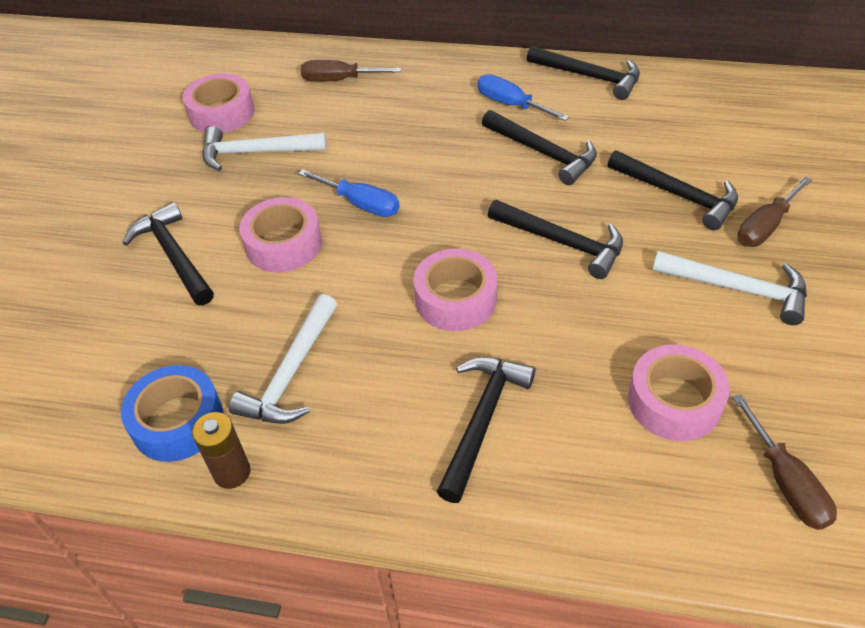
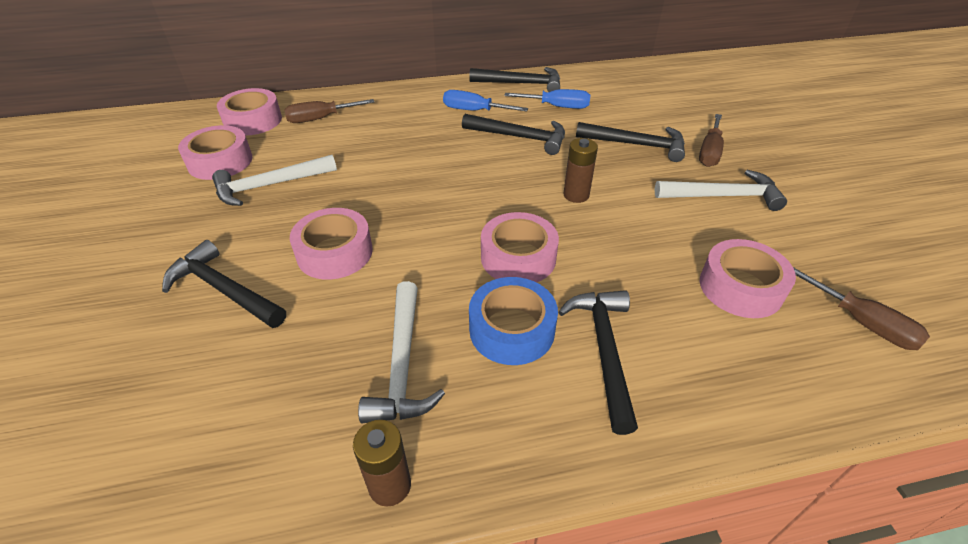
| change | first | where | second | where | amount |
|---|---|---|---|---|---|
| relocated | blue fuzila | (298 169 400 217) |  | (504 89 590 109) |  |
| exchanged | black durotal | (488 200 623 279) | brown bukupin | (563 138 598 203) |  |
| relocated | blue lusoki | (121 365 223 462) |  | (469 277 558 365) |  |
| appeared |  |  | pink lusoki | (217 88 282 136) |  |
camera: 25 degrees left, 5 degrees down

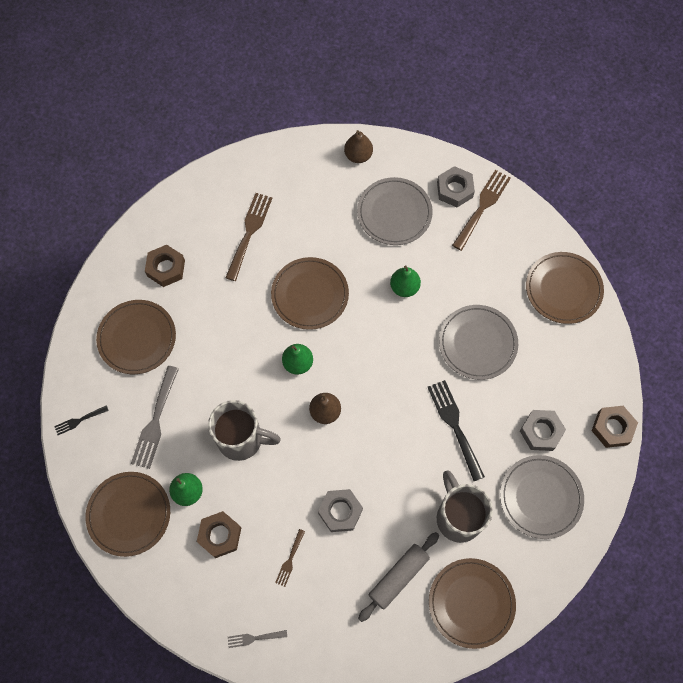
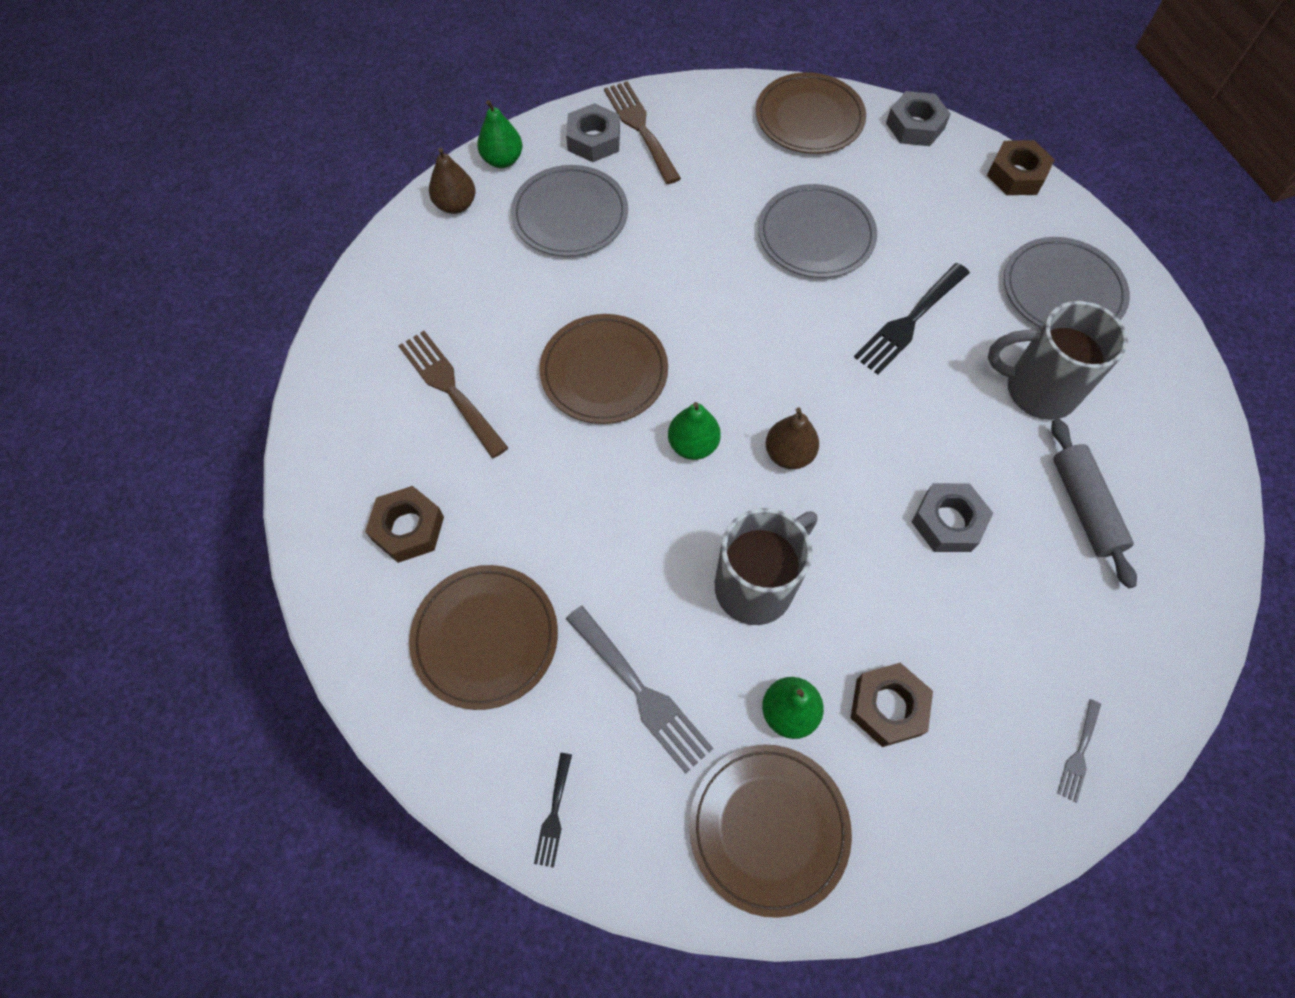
| change | first | where | second | where | amount |
|---|---|---|---|---|---|
| relocated | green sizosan | (390 266 421 297) |  | (477 100 522 168) |  |
| spun | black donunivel | (428 380 485 481) |  | (854 263 970 375) | 60 degrees counterclockwise |
| relocated | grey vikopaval | (520 410 566 451) |  | (886 91 951 146) |  |
| missing | brown donunivel | (275 529 305 587) |  |  |  |
| missing | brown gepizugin | (429 558 516 649) |  |  |  |
camera: 55 degrees left, 5 degrees down

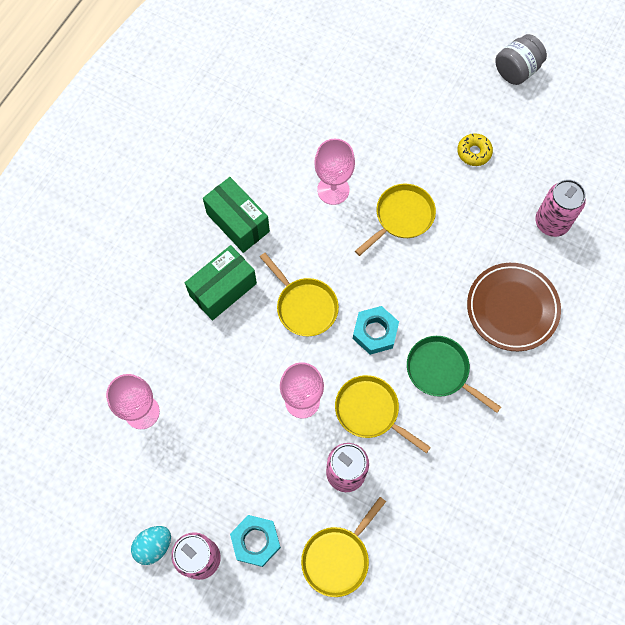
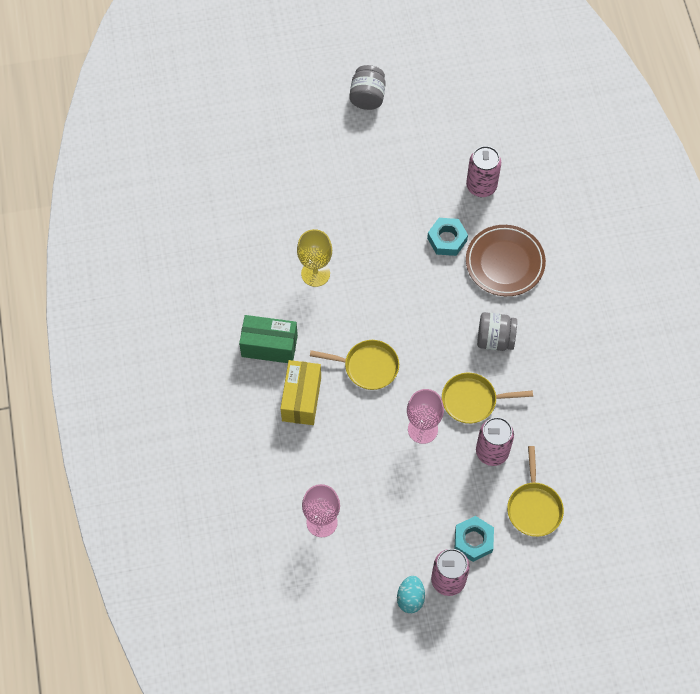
| change | first | where | second | where | amount |
|---|---|---|---|---|---|
| missing | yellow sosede | (457 133 493 166) |  |  |  |
| colour | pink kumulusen | (314 139 355 205) | yellow kumulusen | (297 229 332 287) |  |
| missing | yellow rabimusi | (355 184 436 256) |  |  |  |
| colour | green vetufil | (185 245 257 321) | yellow vetufil | (280 360 321 425) |  |
| relocated | turquoise vikopaval | (353 306 399 355) |  | (427 218 468 256) |  |
| exchanged | green rabimusi | (407 336 501 413) | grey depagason | (477 312 517 351) |  |
camera: 40 degrees left, 5 degrees down

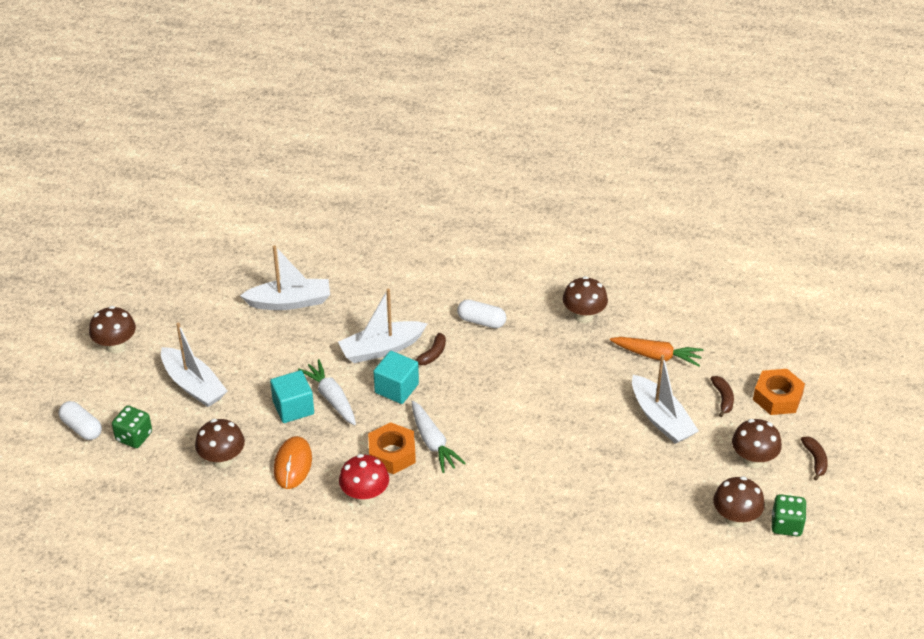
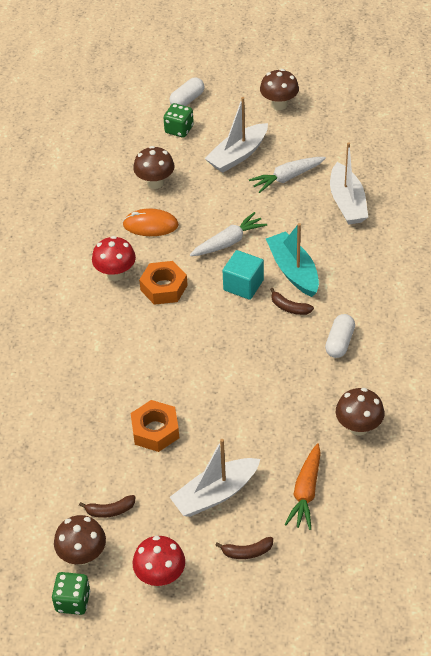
| change | first | where | second | where | amount |
|---|---|---|---|---|---|
| colour | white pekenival | (338 289 427 363) | turquoise pekenival | (266 223 319 297) |  |
| relocated | orange vikopaval | (753 369 805 415) |  | (130 400 179 452) |  |
| missing | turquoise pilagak | (270 370 314 423) |  |  |  |
| relocated | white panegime | (412 401 466 473) |  | (249 157 326 193) |  |
| colour | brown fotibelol | (732 419 782 468) | red fotibelol | (133 536 185 586) |  |
| relocated | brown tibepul | (801 436 828 481) |  | (79 495 135 518) |  |
camera: 90 degrees right, 5 degrees up

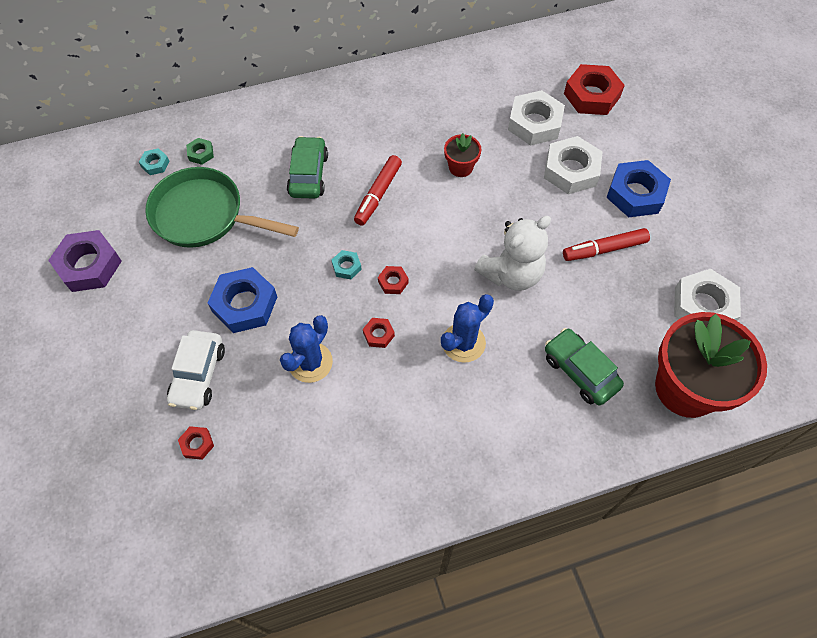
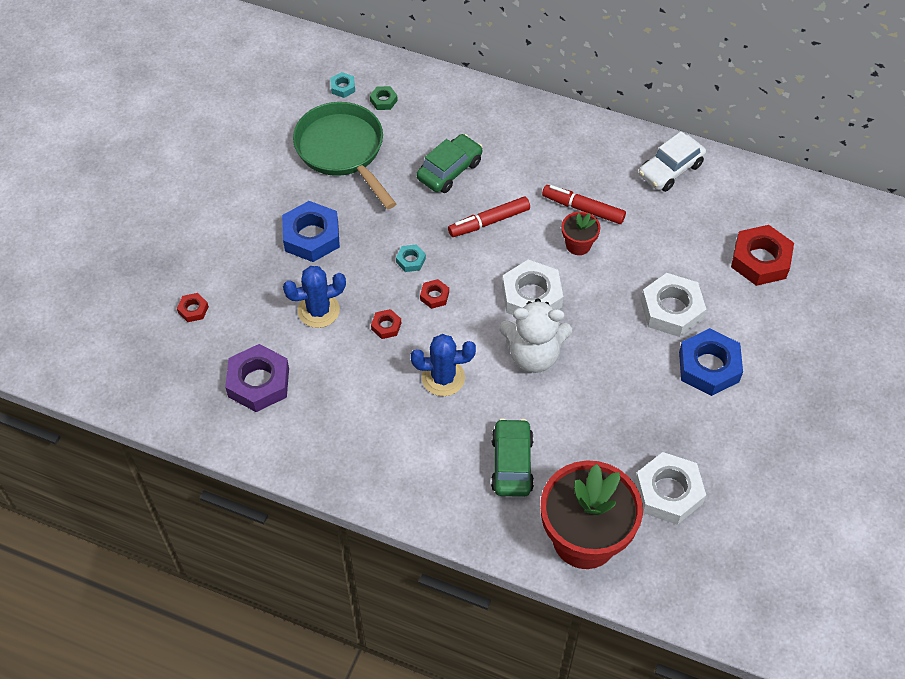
| change | first | where | second | where | amount |
|---|---|---|---|---|---|
| relocated | white vikopaval | (508 90 565 146) |  | (502 260 563 315) |  |
| relocated | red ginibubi | (563 228 650 261) |  | (542 185 626 224) |  |
| relocated | purple vikopaval | (48 230 122 292) |  | (225 344 289 412) |  |
| relocated | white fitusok | (167 330 225 410) |  | (639 131 706 192) |  |
camera: 40 degrees right, 5 degrees down

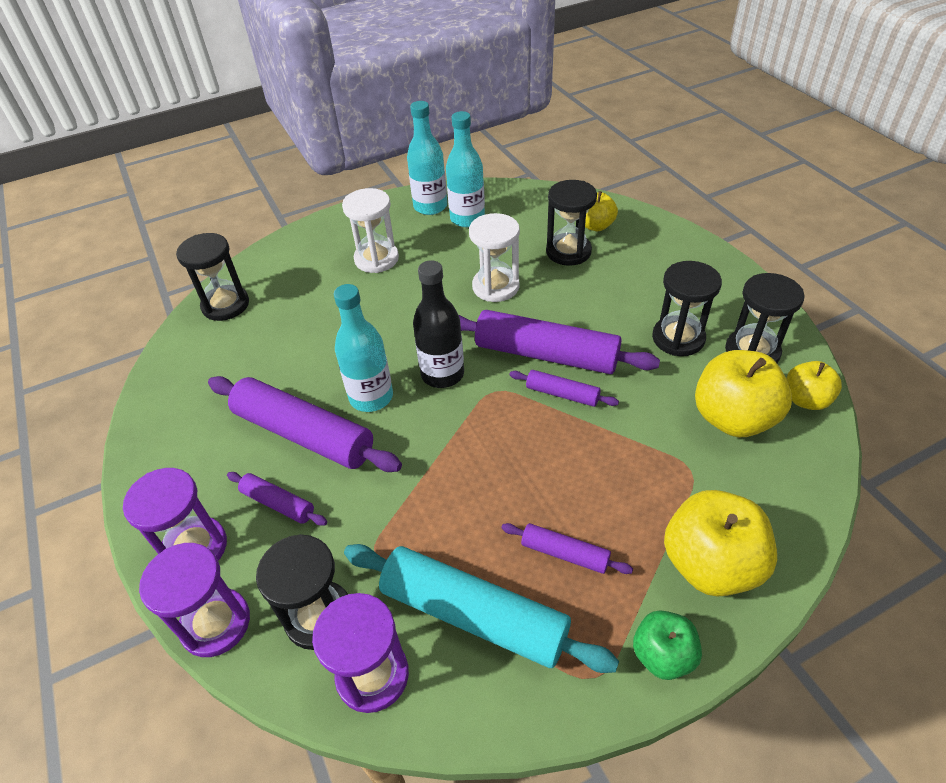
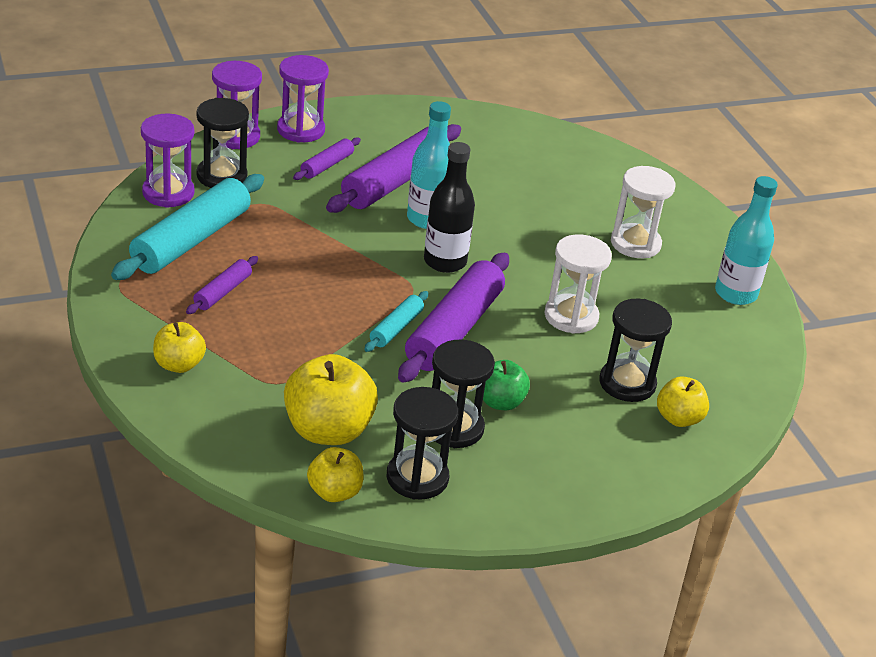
| change | first | where | second | where | amount |
|---|---|---|---|---|---|
| missing | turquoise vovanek | (446 111 485 227) |  |  |  |
| missing | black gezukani | (176 233 249 321) |  |  |  |
| colour | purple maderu | (509 370 619 407) | turquoise maderu | (364 291 428 352) |  |
| size | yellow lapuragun | (664 490 777 597) |  | (153 322 206 373) | x0.58 |
| relocated | green lapuragun | (633 610 702 680) |  | (483 360 530 410) |  |
camera: 90 degrees right, 10 degrees down

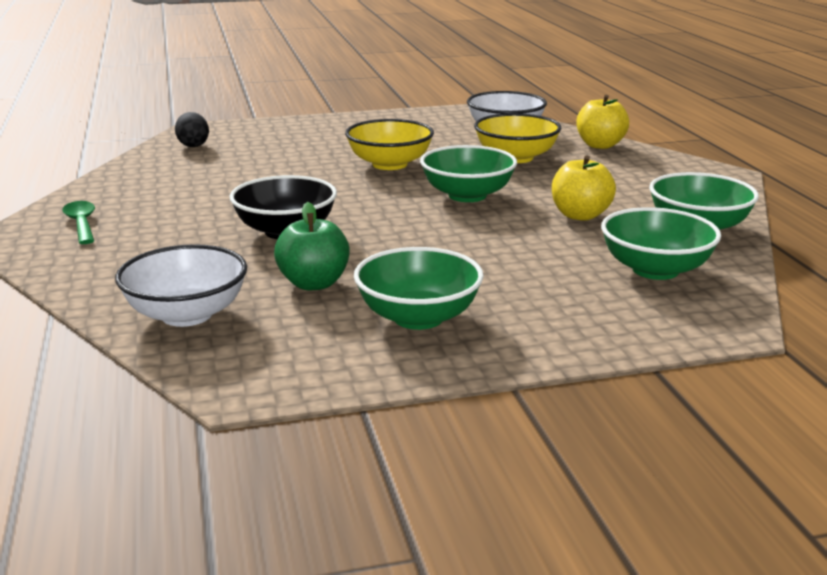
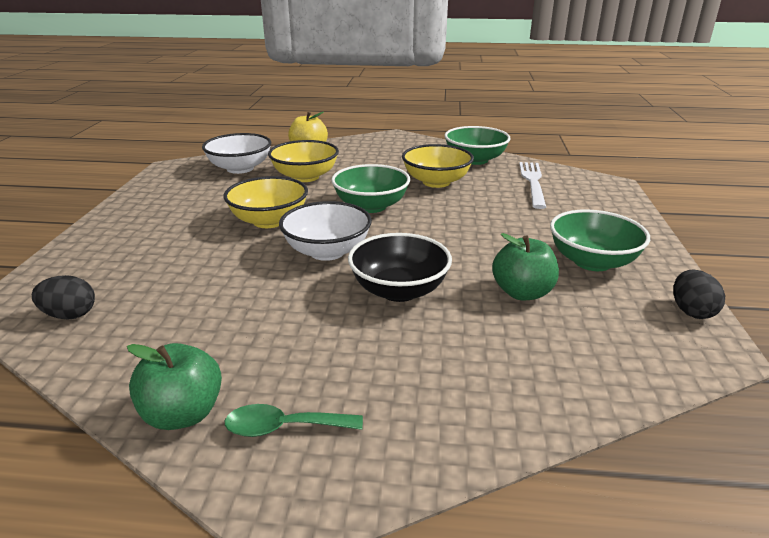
| change | first | where | second | where | amount |
|---|---|---|---|---|---|
| exchanged | yellow lapuragun | (552 155 616 221) | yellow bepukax | (402 144 474 188) |  |
| exchanged | green bepukax | (601 207 721 280) | white donunivel | (519 162 546 209) |  |
| relocated | white bepukax | (115 244 247 327) |  | (279 201 372 261) |  |
| appeared |  |  | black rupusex | (674 270 725 319) |  |
| appeared |  |  | green lapuragun | (127 343 222 430) |  |
camera: 70 degrees left, 5 degrees up

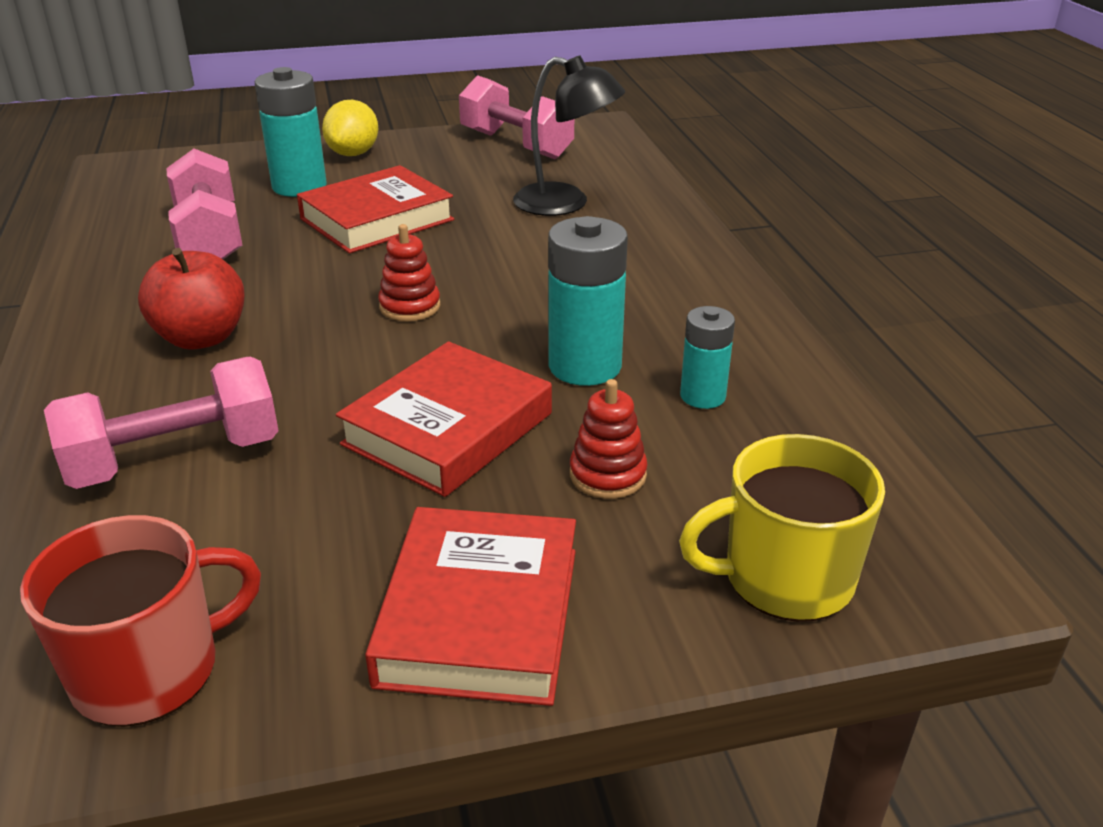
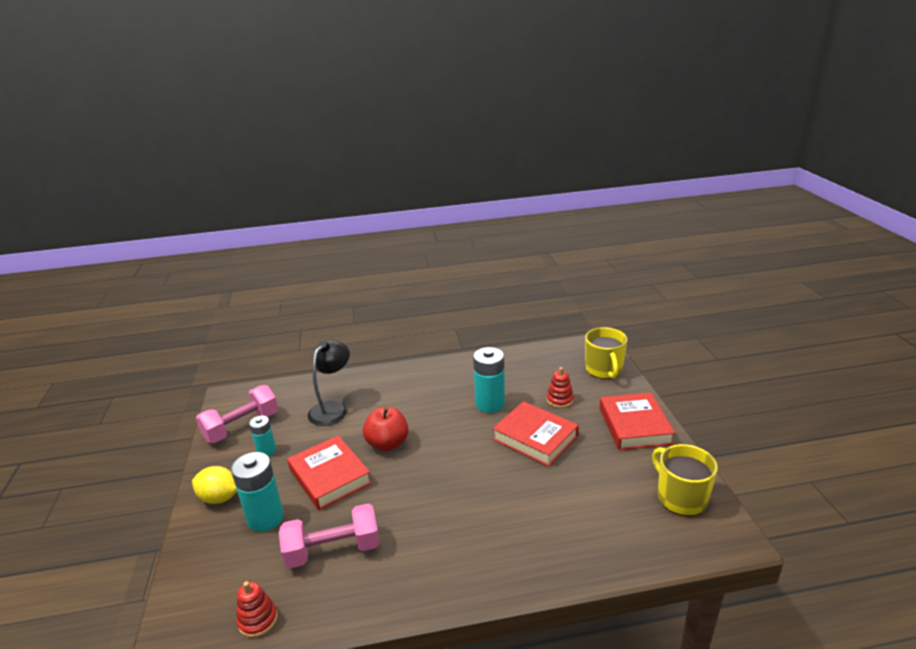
| change | first | where | second | where | amount |
|---|---|---|---|---|---|
| relocated | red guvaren | (378 224 440 321) |  | (236 581 278 638) |  |
| relocated | red lapuragun | (138 248 244 349) |  | (363 407 408 451) |  |
| relocated | turquoise bukupin | (680 306 735 409) |  | (249 416 276 456) |  |
| missing | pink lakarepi | (44 357 279 489) |  |  |  |
| spun | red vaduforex | (365 507 576 706) |  | (600 392 675 450) | 75 degrees clockwise |
| colour | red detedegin | (20 515 261 727) | yellow detedegin | (652 444 718 516) |  |
camera: 85 degrees left, 5 degrees down

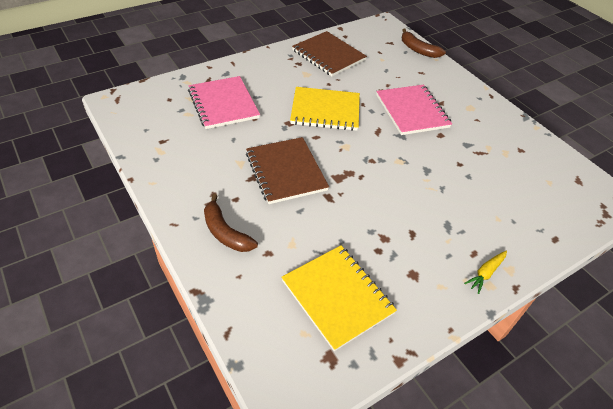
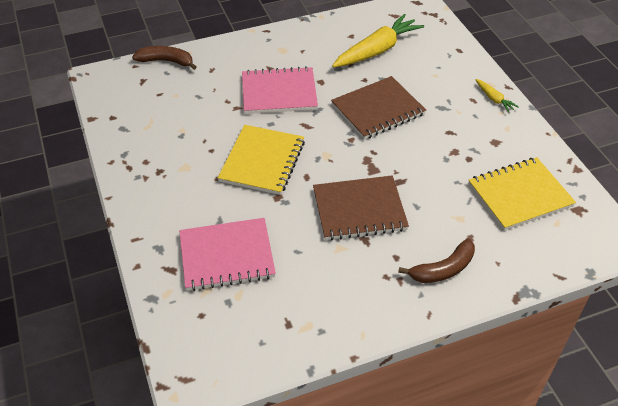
| change | first | where | second | where | amount |
|---|---|---|---|---|---|
| spun | brown tibepul | (402 29 446 58) |  | (132 46 197 70) | 135 degrees counterclockwise |
| relocated | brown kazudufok | (292 31 367 76) |  | (331 76 426 140) |  |
| appeared |  |  | yellow panegime | (332 14 424 67) |  |
camera: 75 degrees left, 0 degrees up

